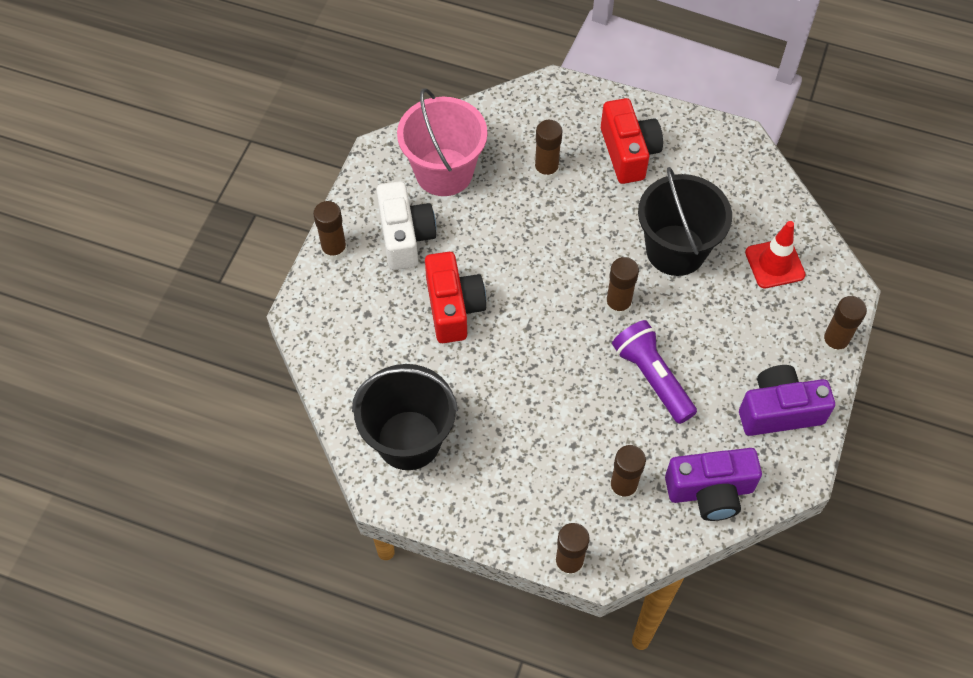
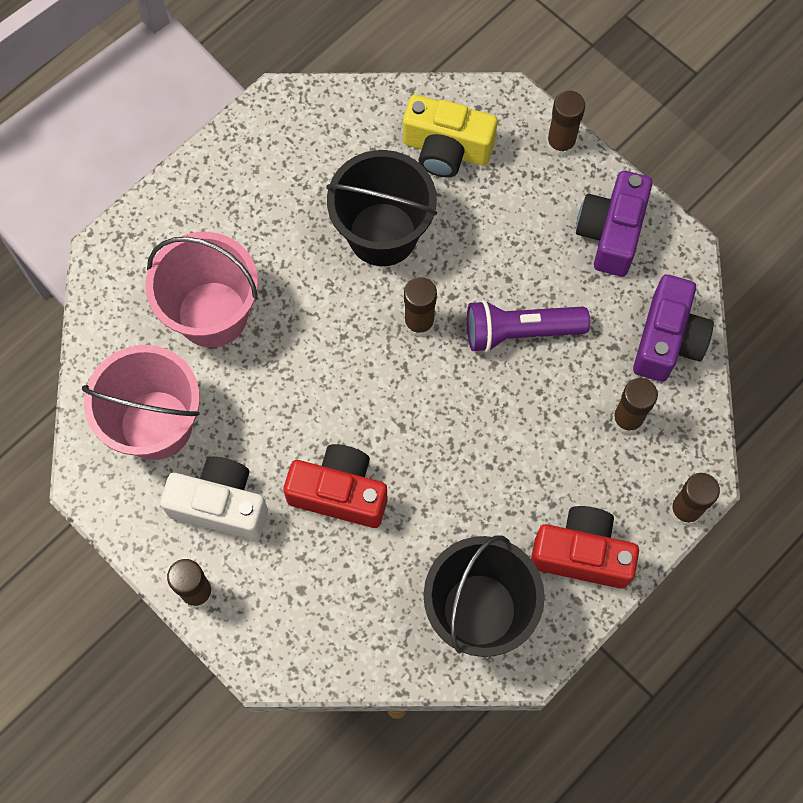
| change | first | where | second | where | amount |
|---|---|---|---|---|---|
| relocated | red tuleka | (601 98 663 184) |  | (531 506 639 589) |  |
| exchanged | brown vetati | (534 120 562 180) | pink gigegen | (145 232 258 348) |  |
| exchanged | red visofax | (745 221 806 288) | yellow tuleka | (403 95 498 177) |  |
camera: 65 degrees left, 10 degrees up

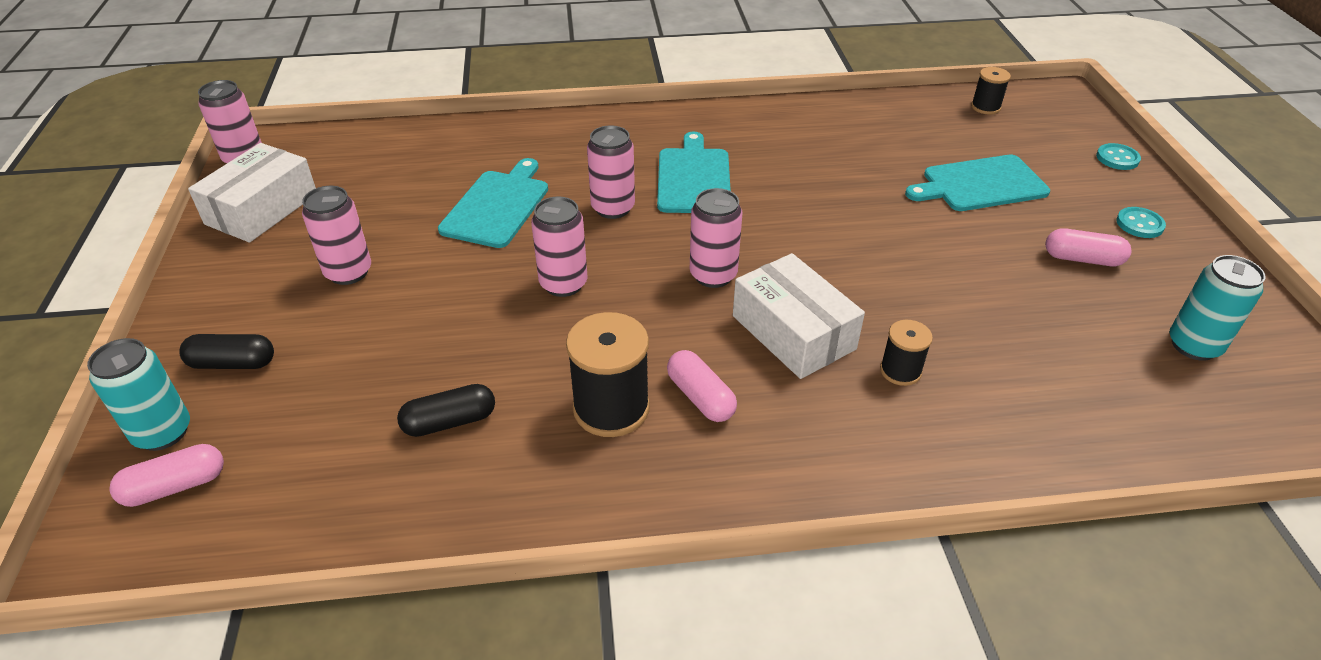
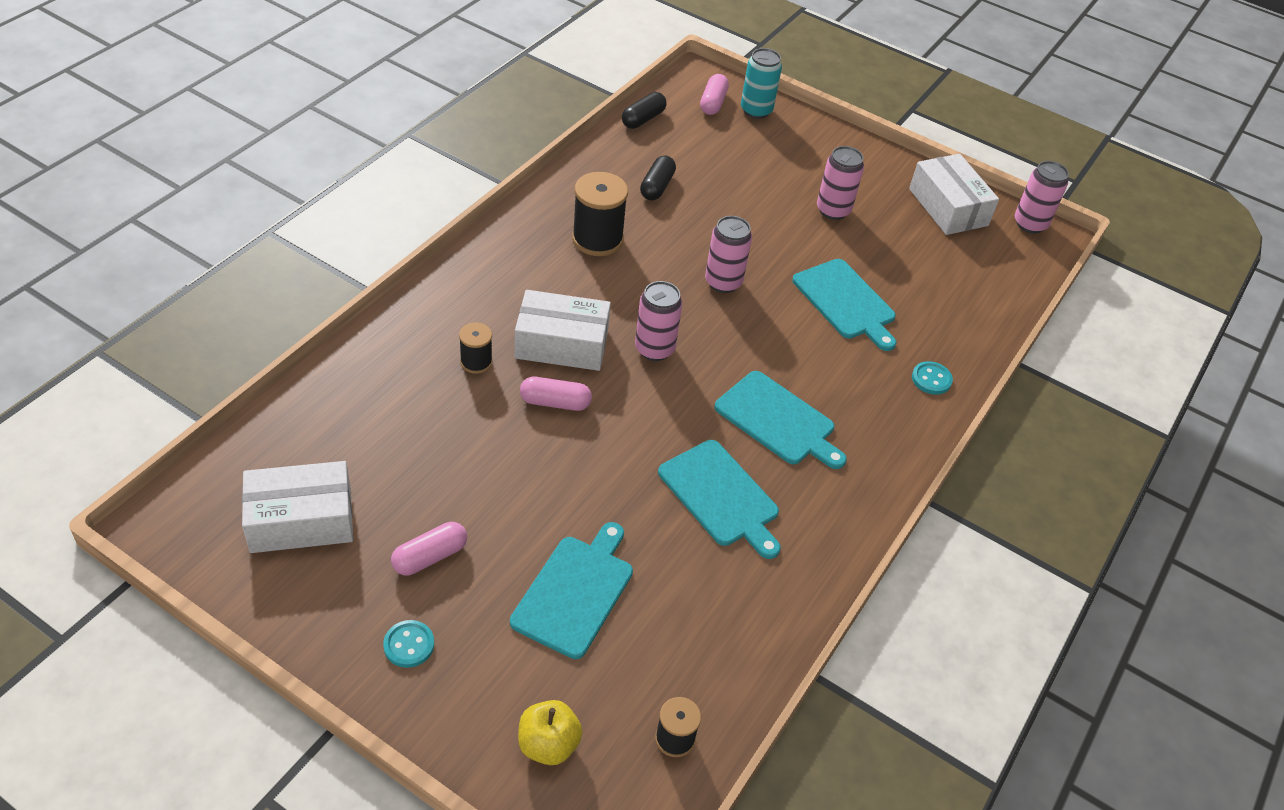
| change | first | where | second | where | amount |
|---|---|---|---|---|---|
| missing | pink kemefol | (587 125 635 219) |  |  |  |
| relocated | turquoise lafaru | (1096 143 1141 170) |  | (912 361 953 395) |  |
| exchanged | turquoise kemefol | (1169 255 1265 361) | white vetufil | (242 461 353 553) |  |
| relocated | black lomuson | (179 334 274 369) |  | (622 92 667 129) |  |
| relocated | pink lomuson | (667 350 737 422) |  | (520 377 592 411) |  |
| appeared |  |  | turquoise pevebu | (658 440 781 559) |  |
| appeared |  |  | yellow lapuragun | (518 700 582 765) |  |
camera: 125 degrees right, 5 degrees up

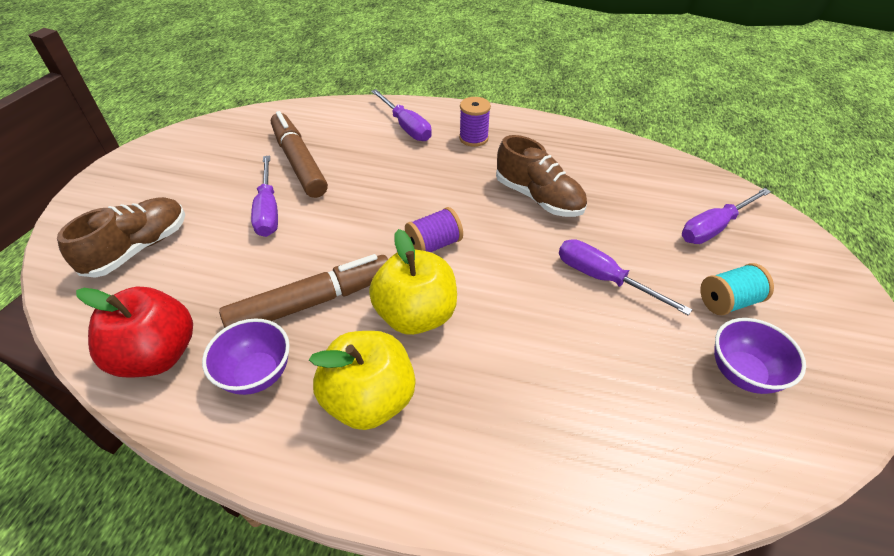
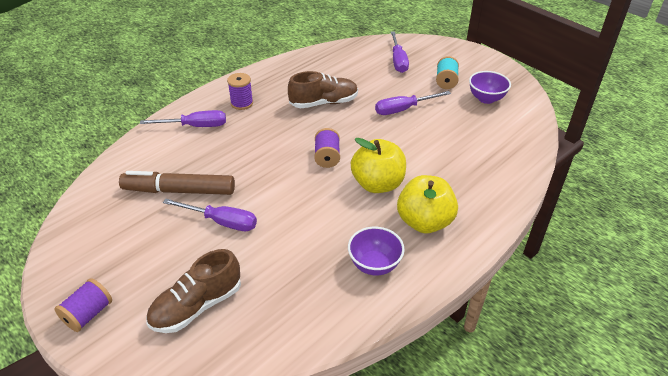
| change | first | where | second | where | amount |
|---|---|---|---|---|---|
| spun | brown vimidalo | (57 197 185 278) |  | (146 249 241 333) | 105 degrees counterclockwise |
| missing | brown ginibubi | (219 254 388 328) |  |  |  |
| missing | red lapuragun | (76 286 193 377) |  |  |  |
| appeared |  |  | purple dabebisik | (54 278 112 332) |  |
camera: 60 degrees left, 5 degrees down

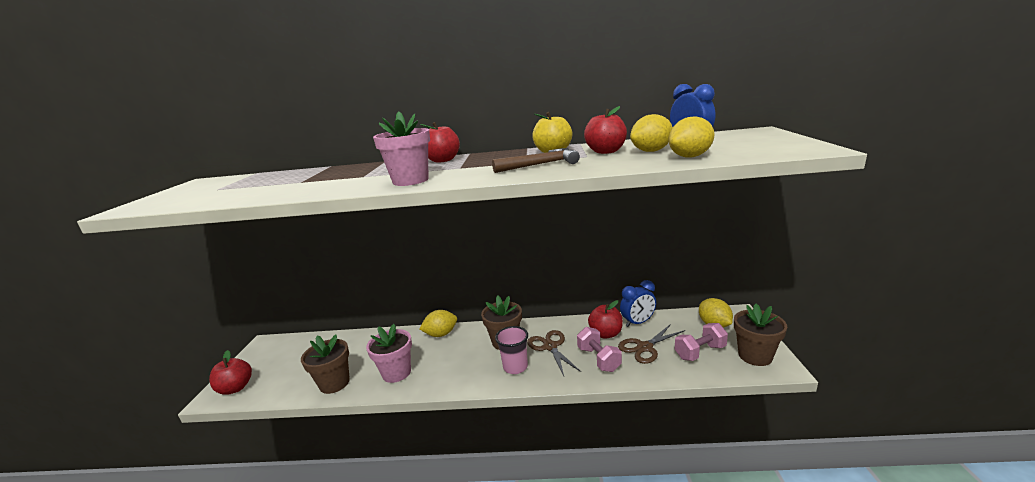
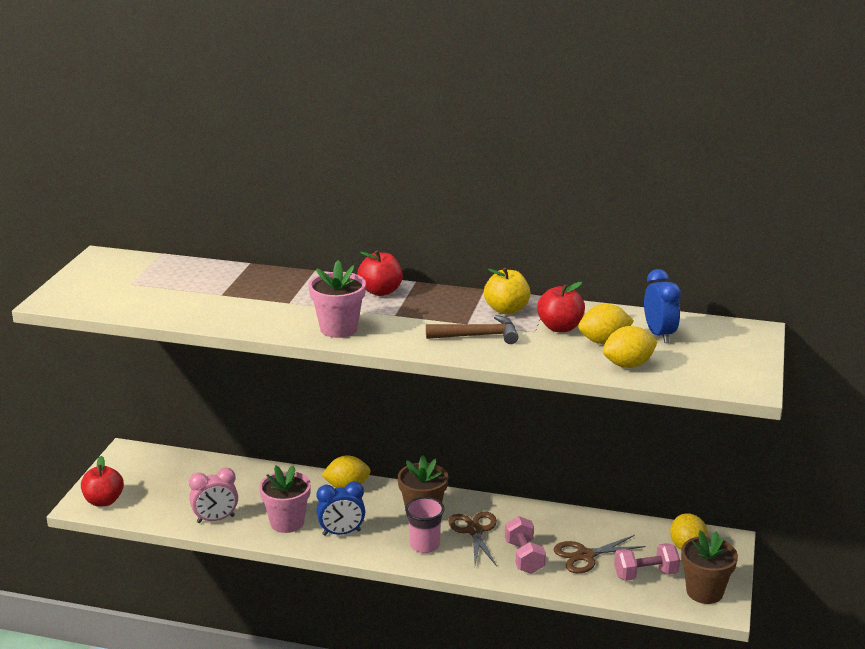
| change | first | where | second | where | amount |
|---|---|---|---|---|---|
| relocated | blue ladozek | (620 280 656 327) |  | (316 481 365 536) |  |
| missing | red lapuragun | (588 300 623 338) |  |  |  |
| exchanged | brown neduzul | (301 334 350 394) | pink ladozek | (189 468 238 523) |  |
camera: 10 degrees right, 5 degrees up

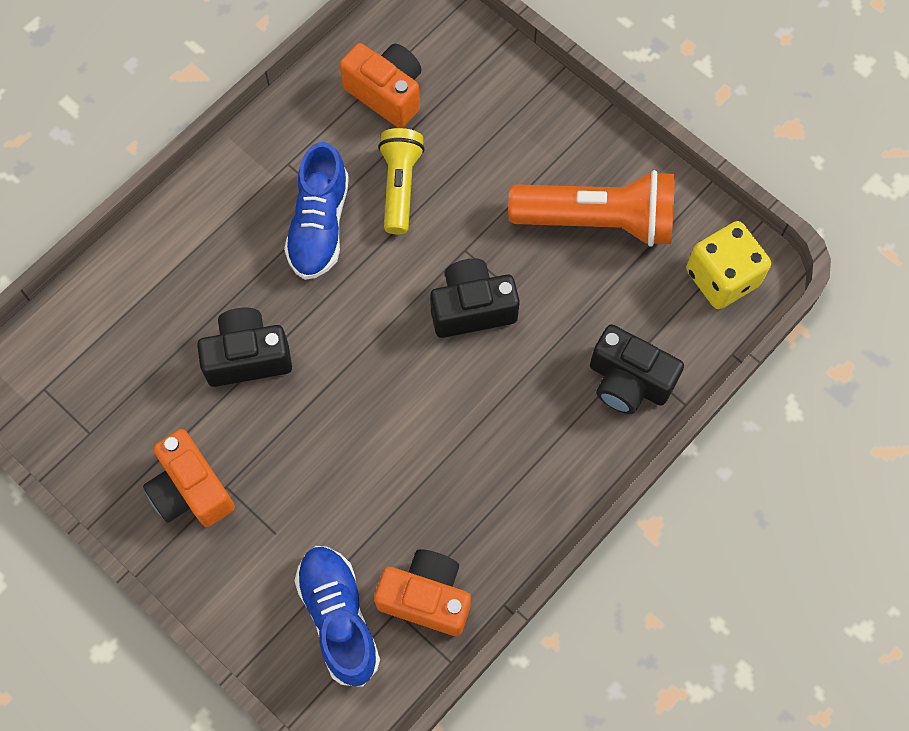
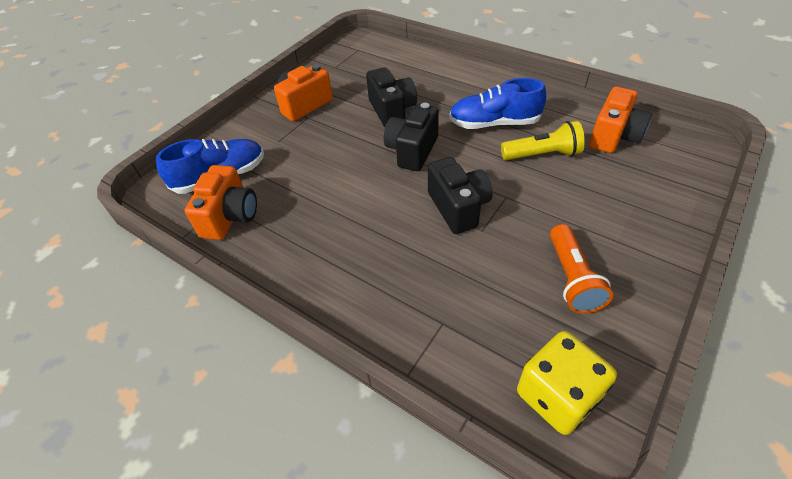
| change | first | where | second | where | amount |
|---|---|---|---|---|---|
| size | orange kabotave | (508 170 675 247) |  | (550 224 613 314) | x0.63 |
| relocated | black tuleka | (590 324 684 414) |  | (384 103 439 171) |  |
camera: 85 degrees right, 20 degrees down

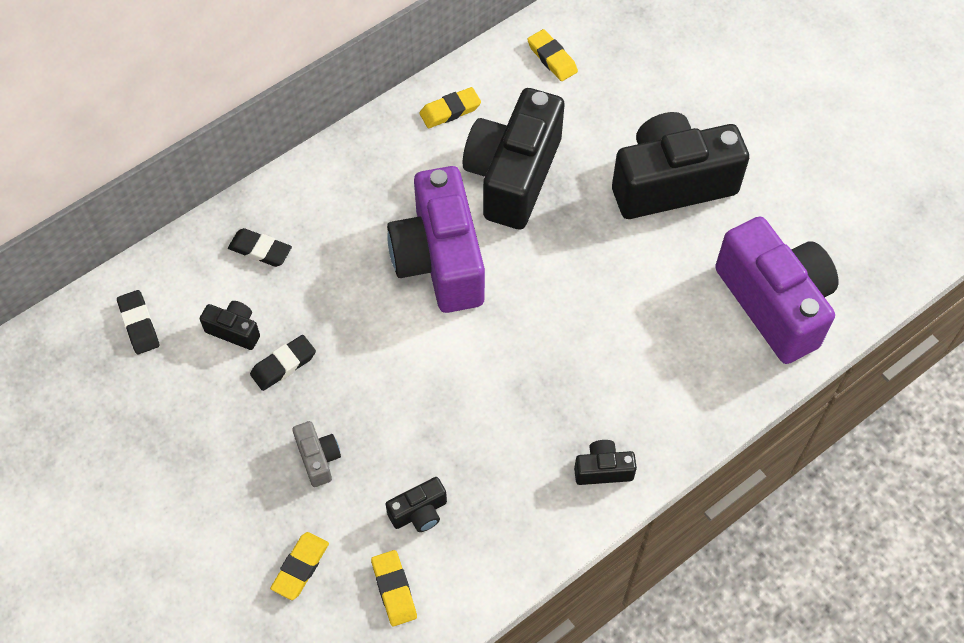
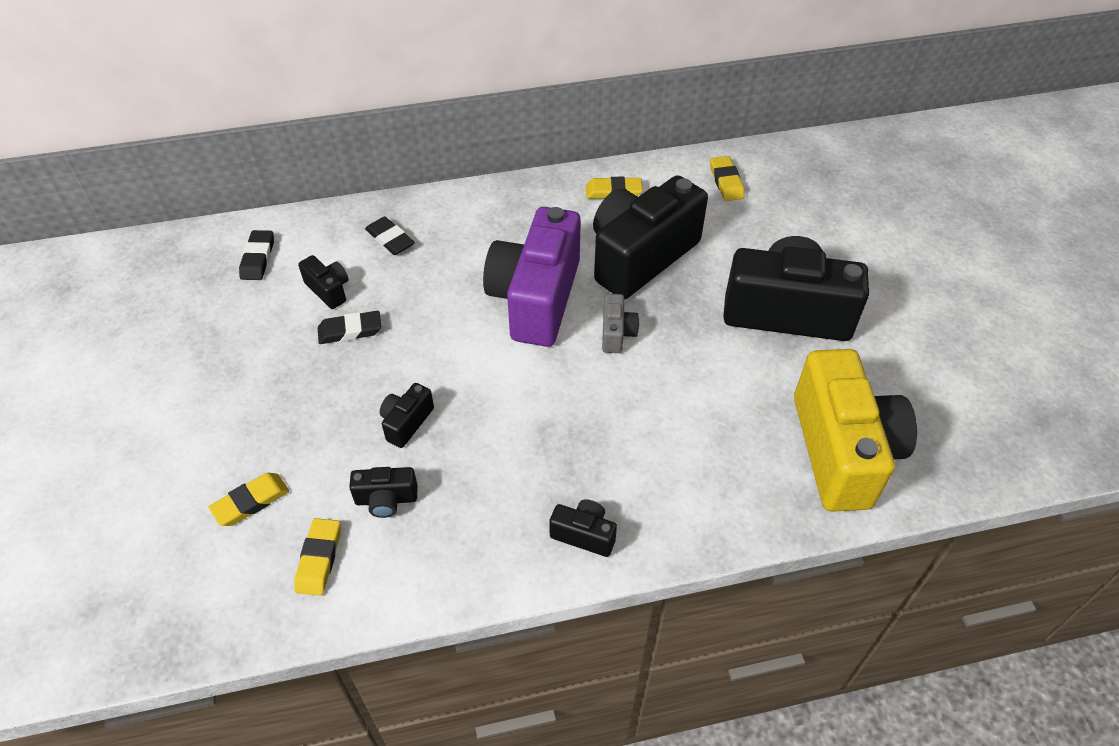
| change | first | where | second | where | amount |
|---|---|---|---|---|---|
| colour | purple tuleka | (715 217 838 364) | yellow tuleka | (794 349 917 512) |  |
| relocated | grey tuleka | (292 421 341 487) |  | (602 294 639 353) |  |
| appeared |  |  | black tuleka | (380 383 434 448) |  |
camera: 25 degrees right, 10 degrees down

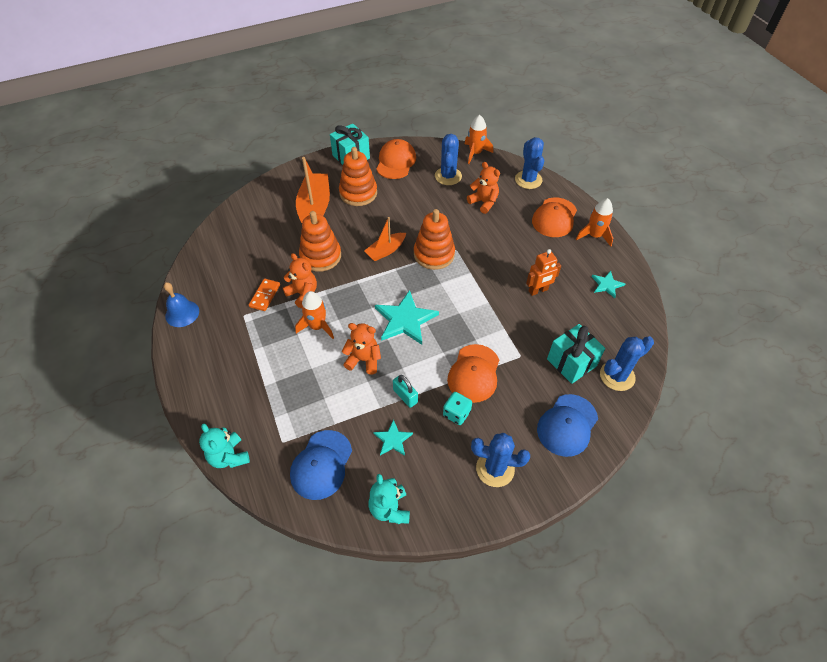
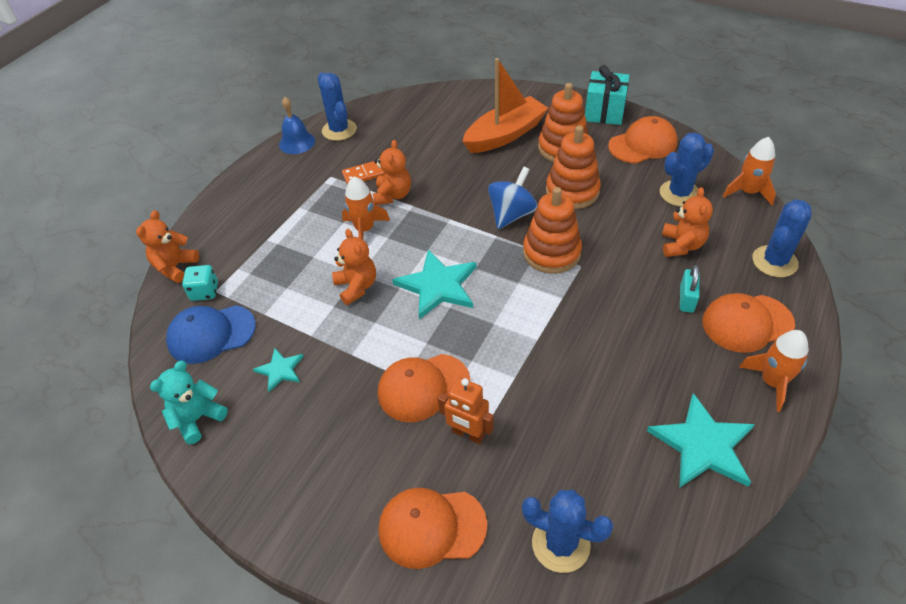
| change | first | where | second | where | amount |
|---|---|---|---|---|---|
| relocated | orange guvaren | (299 211 341 272) |  | (546 126 601 209) |  |
| exchanged | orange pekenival | (364 217 406 261) | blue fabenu | (488 167 537 229) |  |
| relocated | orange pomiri | (526 249 561 296) |  | (438 377 494 444) |  |
| size | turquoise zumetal | (591 271 625 298) |  | (647 393 755 488) | x1.87 |
| missing | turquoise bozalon | (547 324 605 384) |  |  |  |
| relocated | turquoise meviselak | (393 375 418 408) |  | (680 265 700 313) |  |
| relocated | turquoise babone | (443 392 472 425) |  | (182 265 218 301) |  |
| colour | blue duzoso | (537 394 598 457) | orange duzoso | (379 488 487 569) |  |
| colour | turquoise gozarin | (199 424 250 468) | orange gozarin | (136 210 199 283) |  |
| relocated | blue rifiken | (471 433 530 487) |  | (317 72 357 141) |  |
camera: 55 degrees right, 5 degrees down

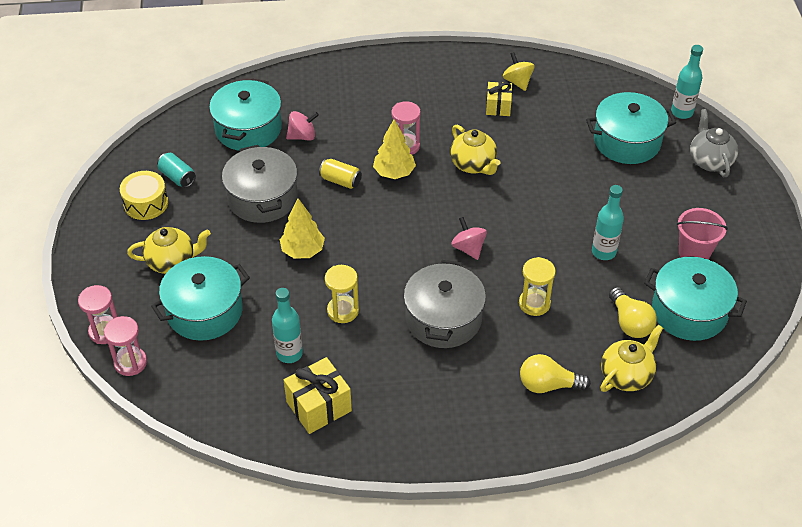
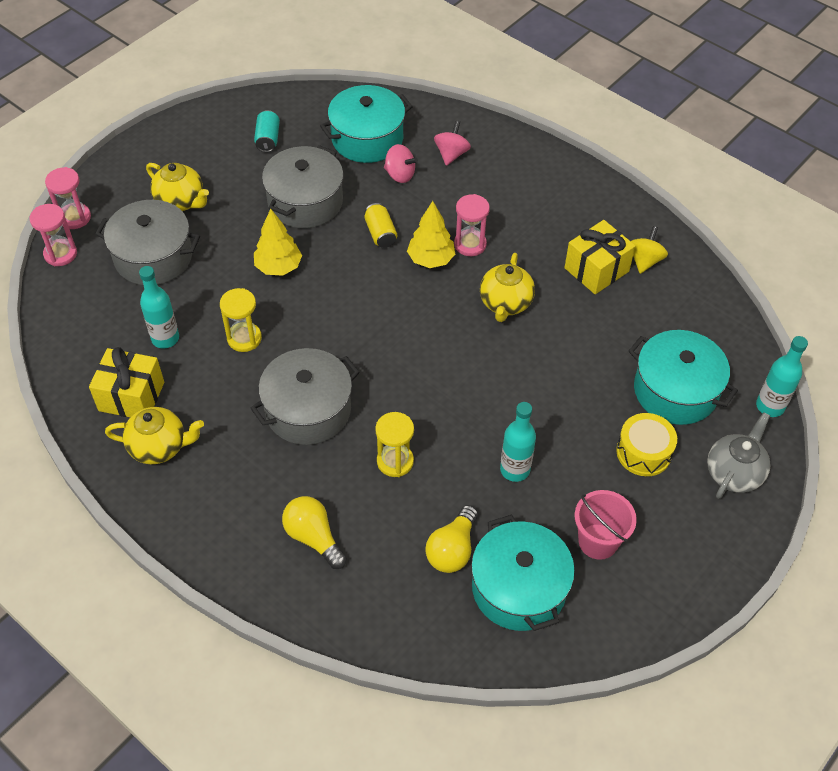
| change | first | where | second | where | amount |
|---|---|---|---|---|---|
| size | yellow bozalon | (486 82 512 116) |  | (564 220 635 294) | x1.55 |
| relocated | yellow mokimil | (120 171 168 220) |  | (616 413 677 476) |  |
| relocated | pink fabenu | (451 217 487 260) |  | (434 120 471 166) |  |
| colour | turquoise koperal | (151 256 250 341) | grey koperal | (95 200 200 285) |  |
| relocated | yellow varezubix | (600 325 663 392) |  | (105 407 204 464) |  |
camera: 45 degrees right, 5 degrees up

